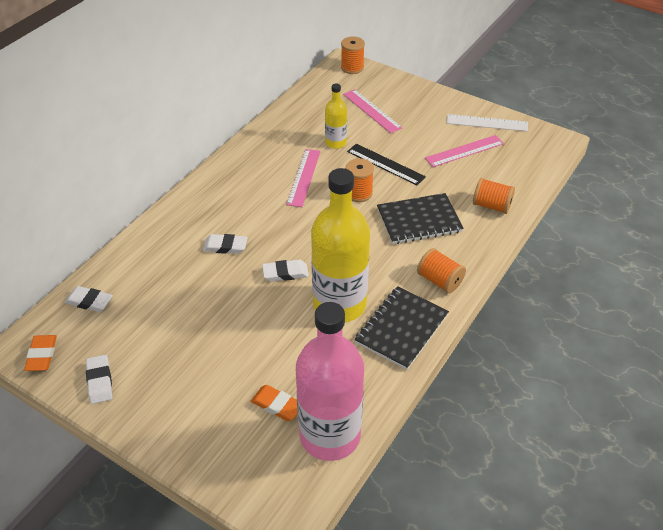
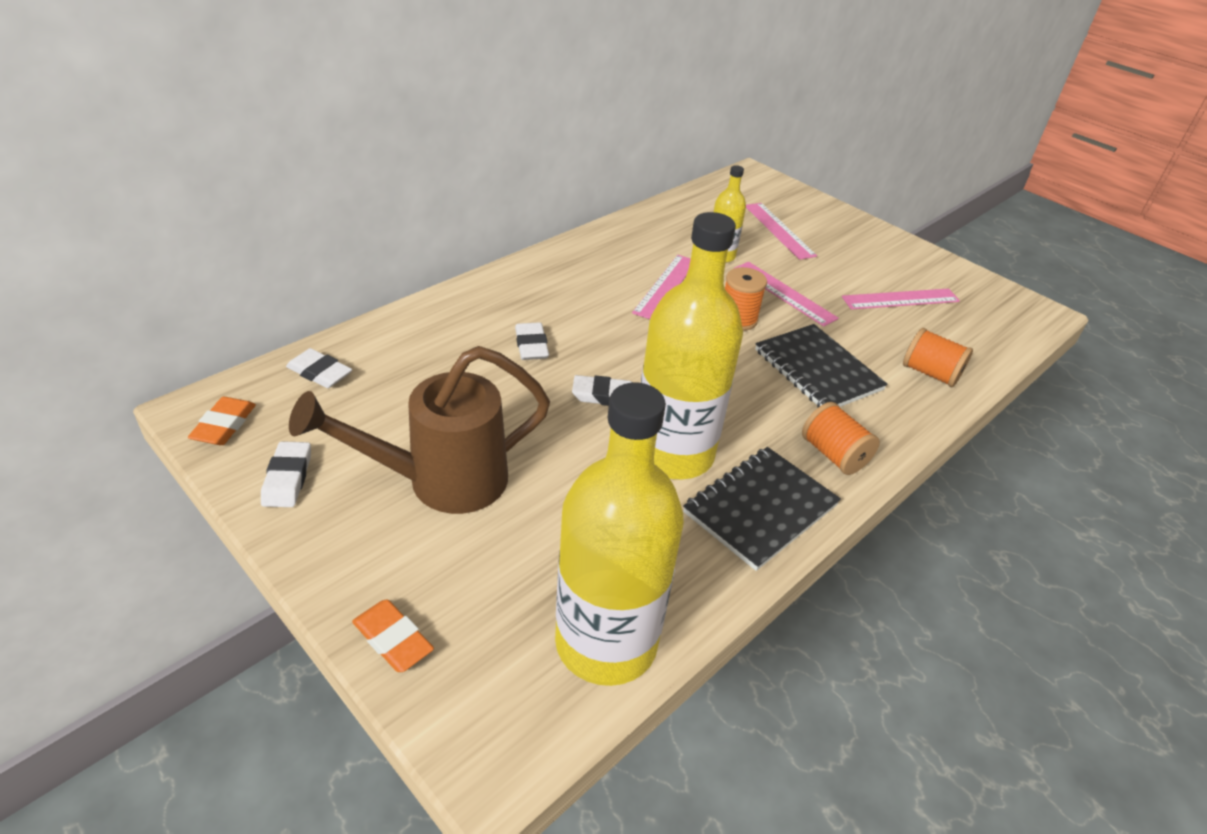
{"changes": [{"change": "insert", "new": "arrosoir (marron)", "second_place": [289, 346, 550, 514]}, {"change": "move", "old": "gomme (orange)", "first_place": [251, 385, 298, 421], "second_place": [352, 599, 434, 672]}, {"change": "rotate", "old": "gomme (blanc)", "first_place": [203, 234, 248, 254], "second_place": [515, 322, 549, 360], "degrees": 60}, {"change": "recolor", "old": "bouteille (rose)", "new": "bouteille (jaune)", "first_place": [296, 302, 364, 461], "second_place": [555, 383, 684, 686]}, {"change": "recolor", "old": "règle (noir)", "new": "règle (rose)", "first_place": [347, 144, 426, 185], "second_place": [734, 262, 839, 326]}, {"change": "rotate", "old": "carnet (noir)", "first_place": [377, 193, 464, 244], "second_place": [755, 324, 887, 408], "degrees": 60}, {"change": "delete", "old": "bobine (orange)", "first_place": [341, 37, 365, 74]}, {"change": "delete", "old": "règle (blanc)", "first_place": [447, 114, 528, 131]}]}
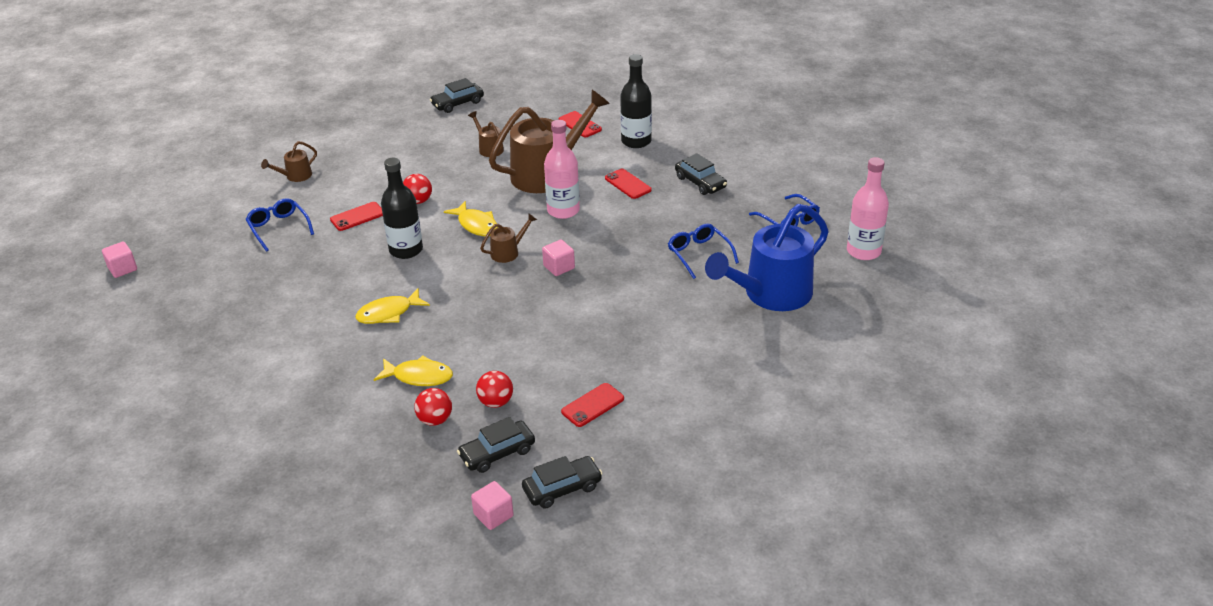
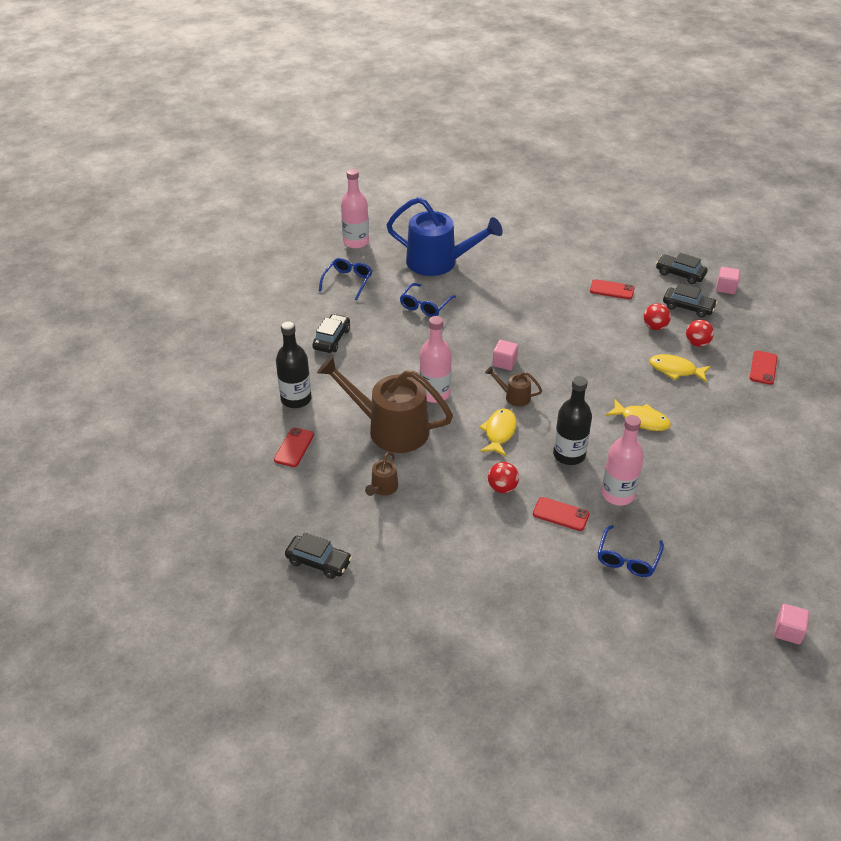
{"changes": [{"change": "insert", "new": "bouteille (rose)", "second_place": [602, 415, 644, 505]}, {"change": "rotate", "old": "poisson (jaune)", "first_place": [374, 355, 453, 386], "second_place": [649, 354, 711, 383], "degrees": -45}, {"change": "move", "old": "téléphone (rouge)", "first_place": [605, 169, 652, 199], "second_place": [750, 351, 777, 385]}, {"change": "delete", "old": "arrosoir (marron)", "first_place": [261, 141, 317, 182]}]}
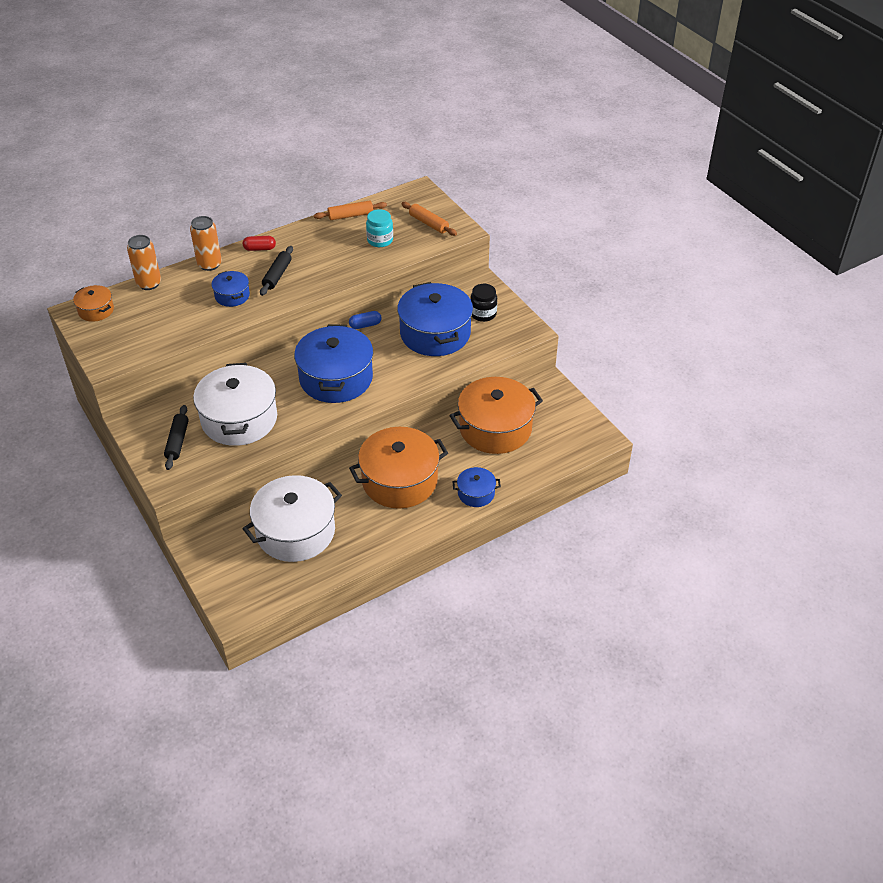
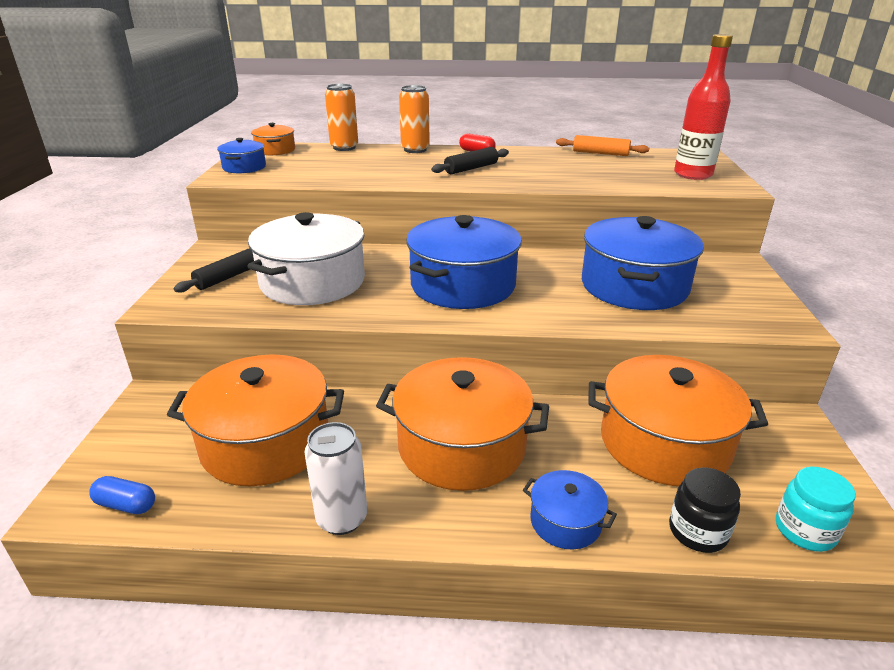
{"changes": [{"change": "move", "old": "gélule (bleu)", "first_place": [349, 311, 382, 329], "second_place": [89, 476, 155, 514]}, {"change": "recolor", "old": "marmite (blanc)", "new": "marmite (orange)", "first_place": [243, 475, 342, 562], "second_place": [167, 354, 344, 486]}, {"change": "move", "old": "marmite (bleu)", "first_place": [211, 271, 250, 307], "second_place": [217, 138, 266, 173]}, {"change": "insert", "new": "canette (blanc)", "second_place": [304, 422, 367, 535]}, {"change": "move", "old": "bocal (noir)", "first_place": [470, 284, 497, 322], "second_place": [669, 467, 741, 553]}, {"change": "replace", "old": "rouleau à pâtisserie (orange)", "new": "bouteille (rouge)", "first_place": [402, 202, 457, 236], "second_place": [674, 34, 733, 180]}, {"change": "move", "old": "bocal (turquoise)", "first_place": [366, 209, 393, 247], "second_place": [776, 467, 856, 552]}]}
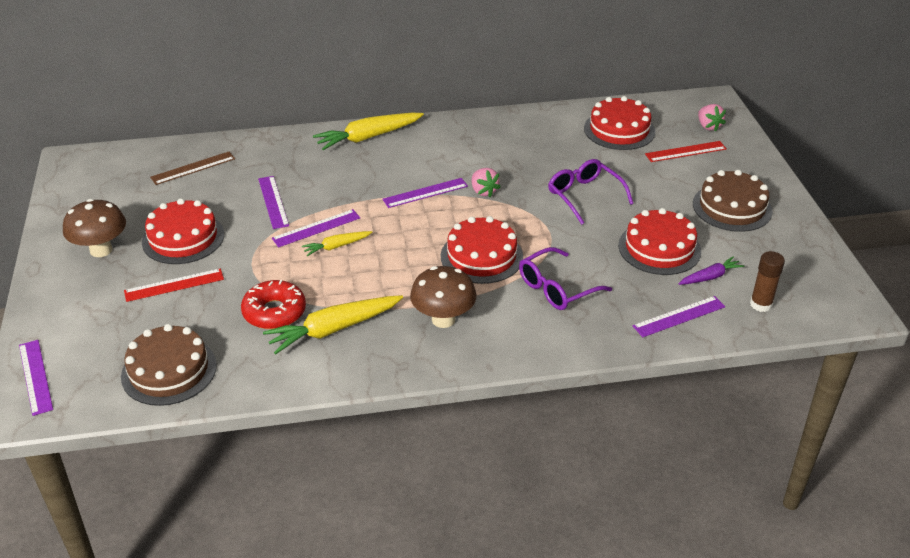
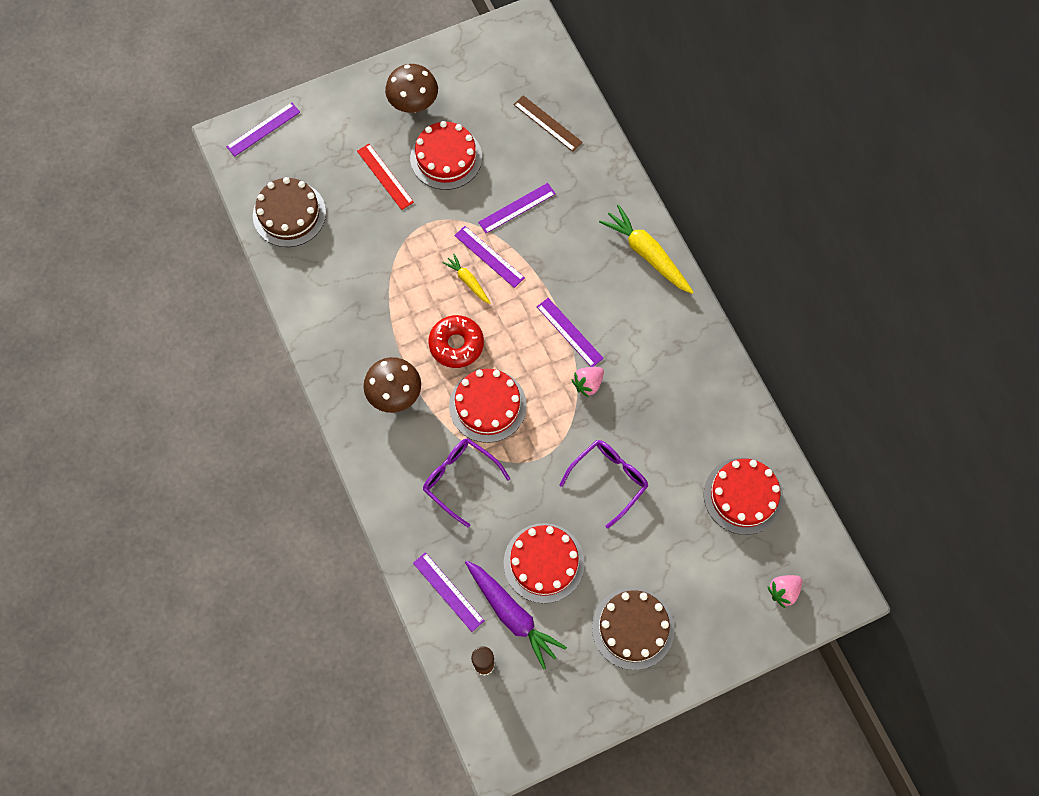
{"changes": [{"change": "move", "old": "beignet (rouge)", "first_place": [241, 280, 306, 329], "second_place": [429, 315, 484, 368]}, {"change": "resize", "old": "carotte (violet)", "first_place": [679, 256, 744, 285], "second_place": [465, 560, 567, 669], "factor": 1.83}, {"change": "delete", "old": "carotte (jaune)", "first_place": [263, 295, 403, 354]}, {"change": "delete", "old": "règle (rouge)", "first_place": [645, 141, 727, 162]}]}
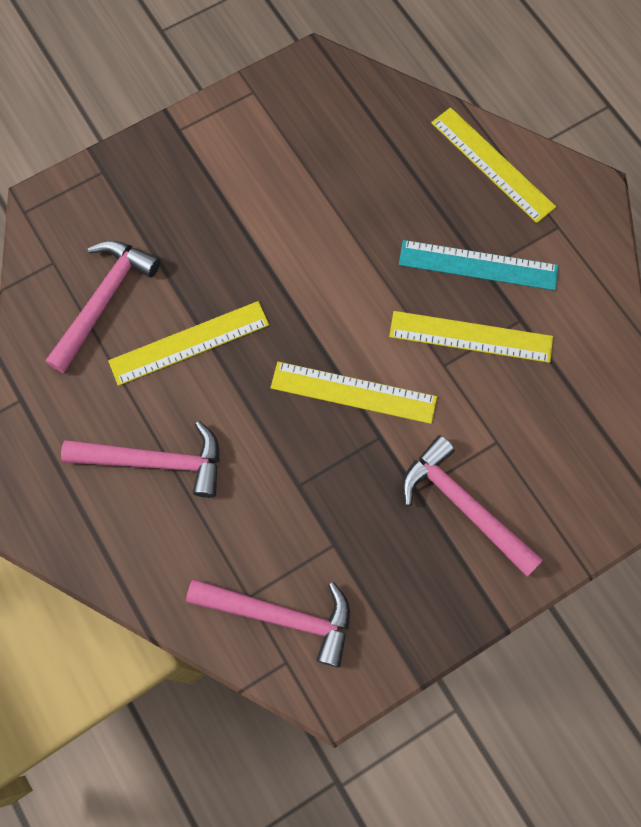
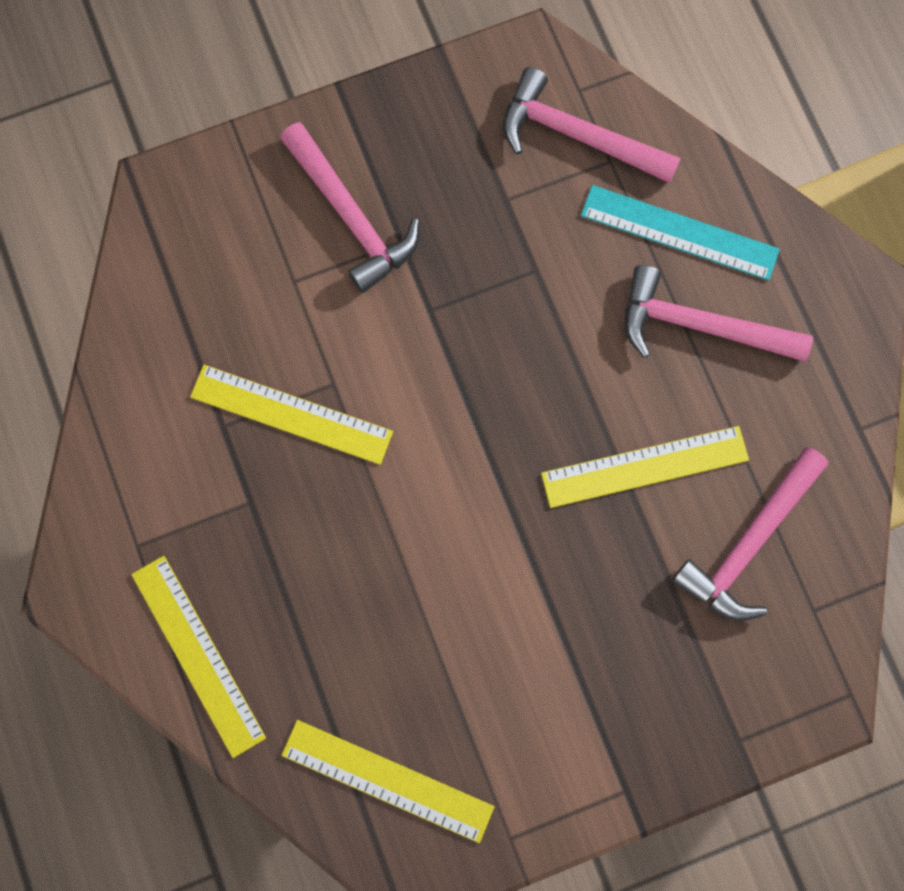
{"changes": [{"change": "move", "old": "règle (jaune)", "first_place": [271, 362, 437, 424], "second_place": [281, 720, 494, 843]}, {"change": "move", "old": "règle (turquoise)", "first_place": [399, 240, 559, 291], "second_place": [581, 185, 780, 281]}]}
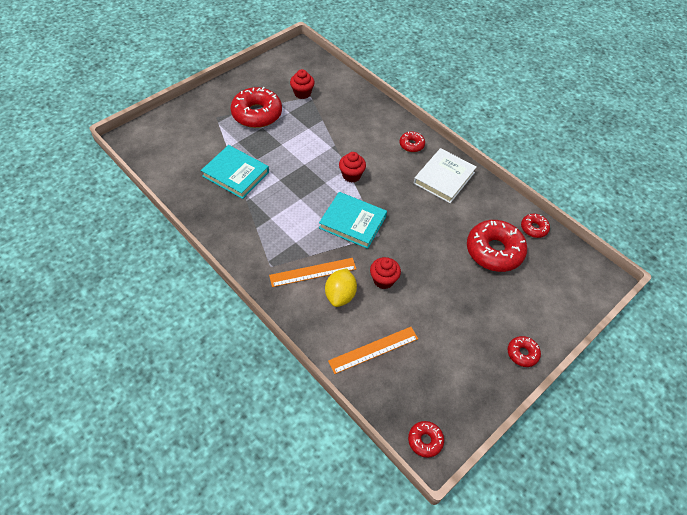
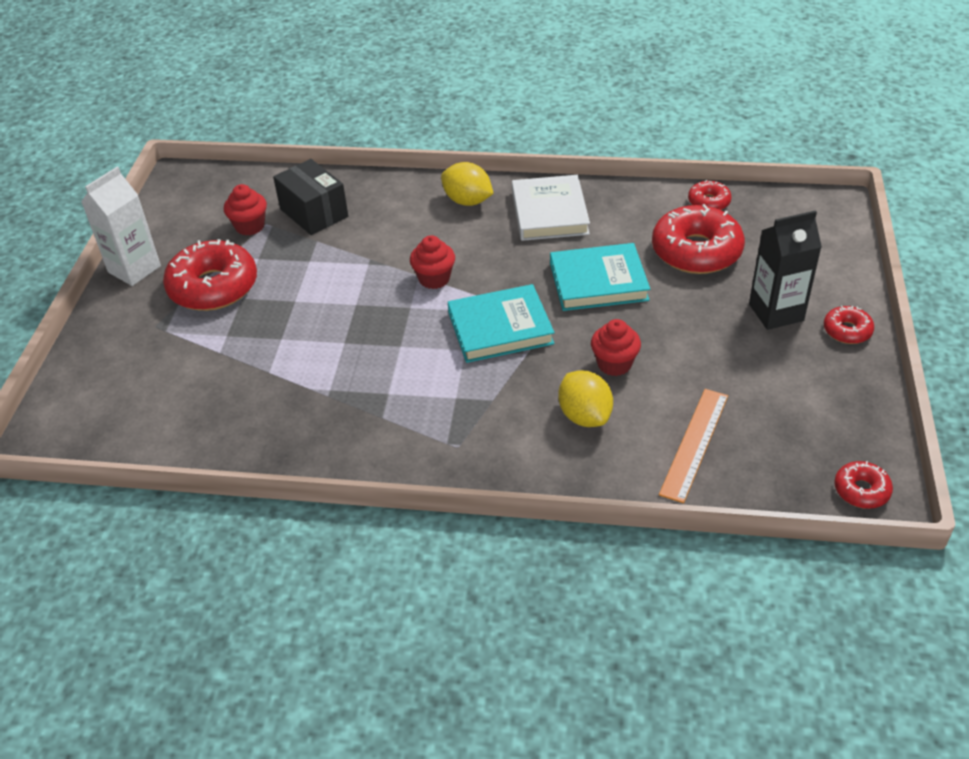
{"changes": [{"change": "insert", "new": "brique de lait (blanc)", "second_place": [81, 167, 161, 286]}, {"change": "insert", "new": "boîte (noir)", "second_place": [273, 159, 348, 235]}, {"change": "replace", "old": "beignet (rouge)", "new": "citron (jaune)", "first_place": [400, 132, 425, 152], "second_place": [441, 162, 494, 206]}, {"change": "move", "old": "livre (turquoise)", "first_place": [201, 145, 269, 199], "second_place": [550, 243, 650, 311]}, {"change": "insert", "new": "brique de lait (noir)", "second_place": [749, 210, 822, 330]}, {"change": "delete", "old": "règle (orange)", "first_place": [269, 258, 356, 287]}]}
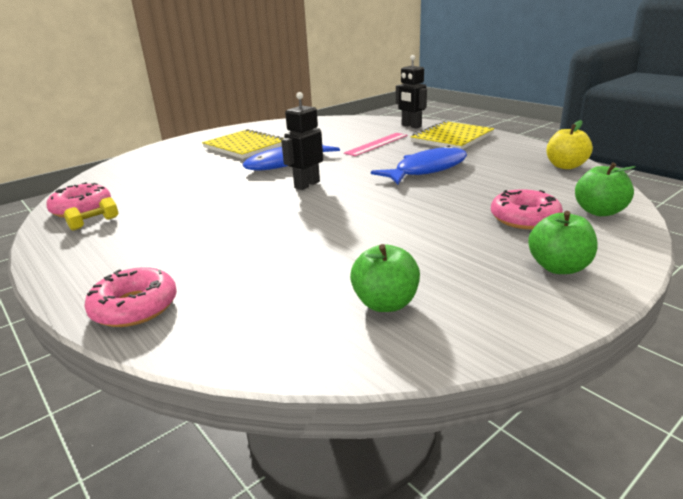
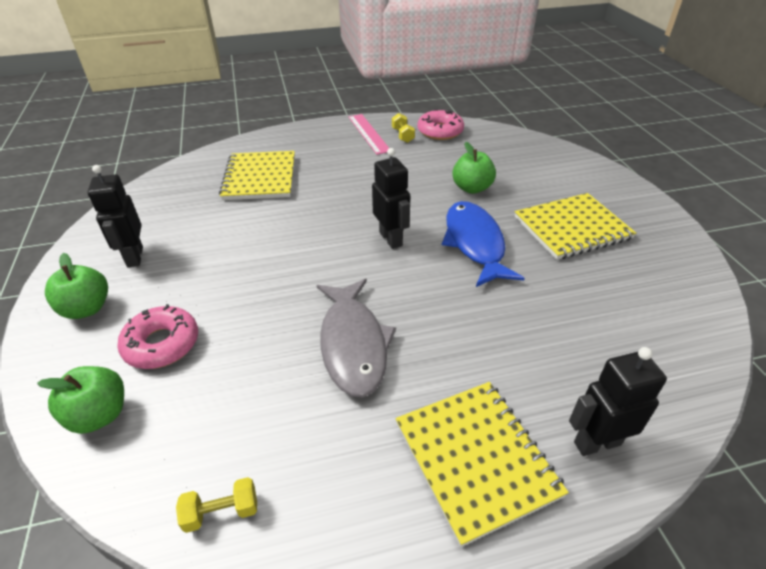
{"changes": [{"change": "insert", "new": "robot (noir)", "second_place": [88, 165, 143, 267]}, {"change": "replace", "old": "pomme (jaune)", "new": "haltère (jaune)", "first_place": [546, 120, 593, 169], "second_place": [176, 477, 257, 533]}, {"change": "insert", "new": "carnet (jaune)", "second_place": [219, 151, 295, 200]}, {"change": "recolor", "old": "poisson (bleu)", "new": "poisson (gris)", "first_place": [371, 145, 467, 184], "second_place": [316, 279, 396, 398]}, {"change": "move", "old": "règle (rose)", "first_place": [344, 133, 407, 156], "second_place": [348, 114, 389, 155]}, {"change": "move", "old": "pomme (vert)", "first_place": [350, 244, 420, 312], "second_place": [452, 142, 496, 194]}, {"change": "delete", "old": "beignet (rose)", "first_place": [84, 267, 177, 327]}]}
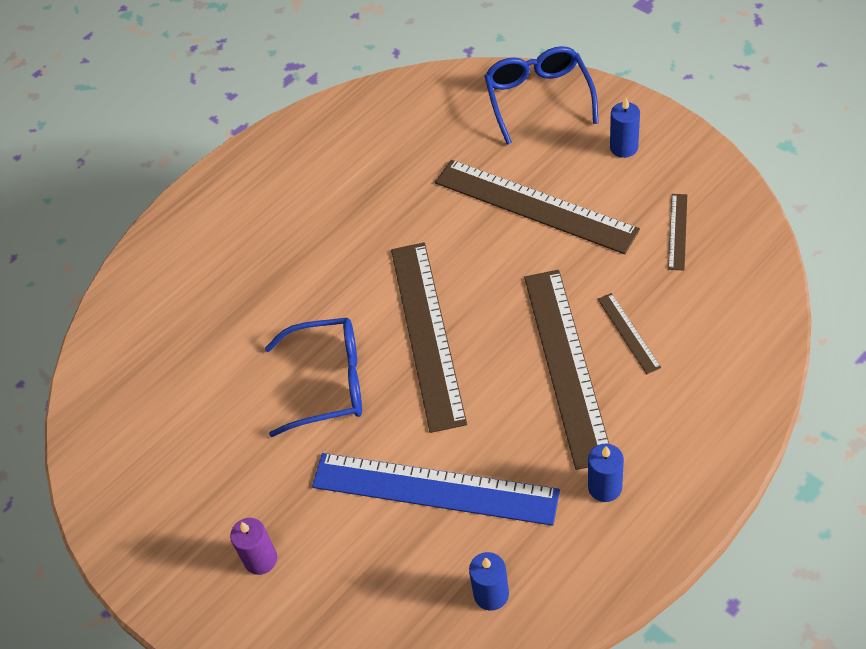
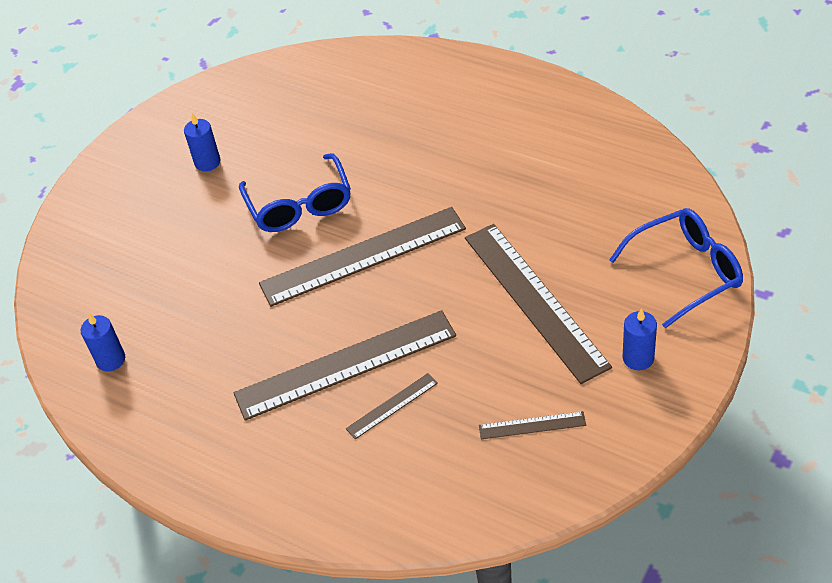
{"changes": [{"change": "move", "old": "bougie (bleu)", "first_place": [588, 444, 624, 502], "second_place": [184, 113, 221, 171]}, {"change": "rotate", "old": "règle (marron)", "first_place": [435, 160, 640, 254], "second_place": [465, 224, 612, 384], "degrees": -45}, {"change": "delete", "old": "bougie (violet)", "first_place": [230, 518, 277, 575]}, {"change": "delete", "old": "règle (bleu)", "first_place": [312, 453, 560, 526]}]}
